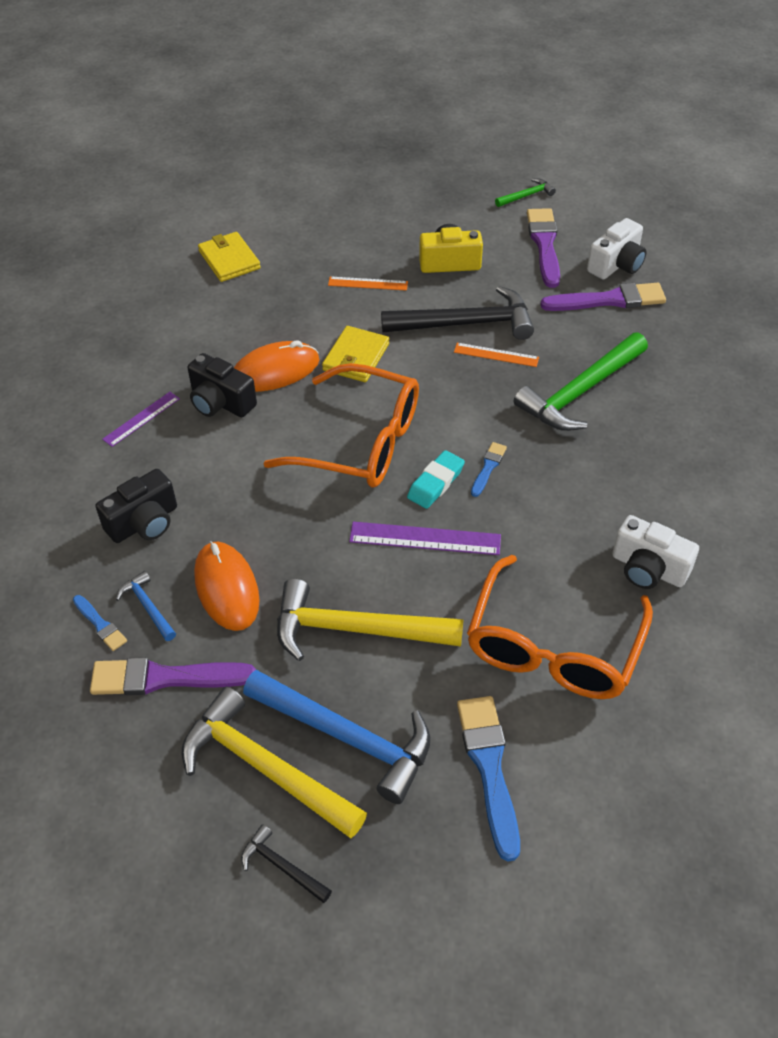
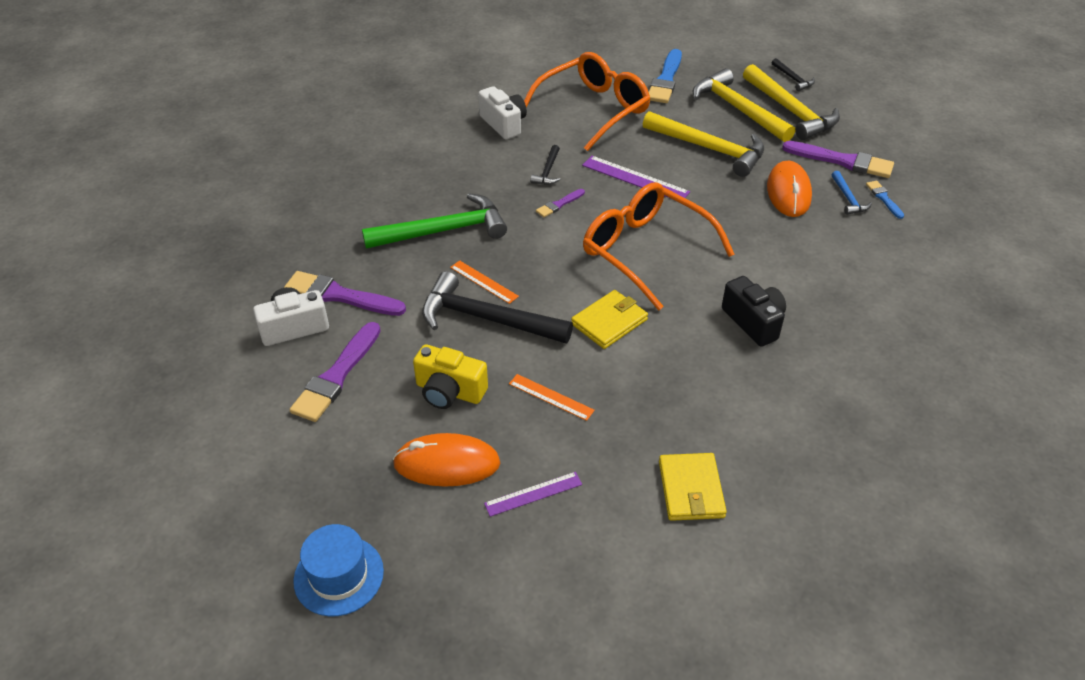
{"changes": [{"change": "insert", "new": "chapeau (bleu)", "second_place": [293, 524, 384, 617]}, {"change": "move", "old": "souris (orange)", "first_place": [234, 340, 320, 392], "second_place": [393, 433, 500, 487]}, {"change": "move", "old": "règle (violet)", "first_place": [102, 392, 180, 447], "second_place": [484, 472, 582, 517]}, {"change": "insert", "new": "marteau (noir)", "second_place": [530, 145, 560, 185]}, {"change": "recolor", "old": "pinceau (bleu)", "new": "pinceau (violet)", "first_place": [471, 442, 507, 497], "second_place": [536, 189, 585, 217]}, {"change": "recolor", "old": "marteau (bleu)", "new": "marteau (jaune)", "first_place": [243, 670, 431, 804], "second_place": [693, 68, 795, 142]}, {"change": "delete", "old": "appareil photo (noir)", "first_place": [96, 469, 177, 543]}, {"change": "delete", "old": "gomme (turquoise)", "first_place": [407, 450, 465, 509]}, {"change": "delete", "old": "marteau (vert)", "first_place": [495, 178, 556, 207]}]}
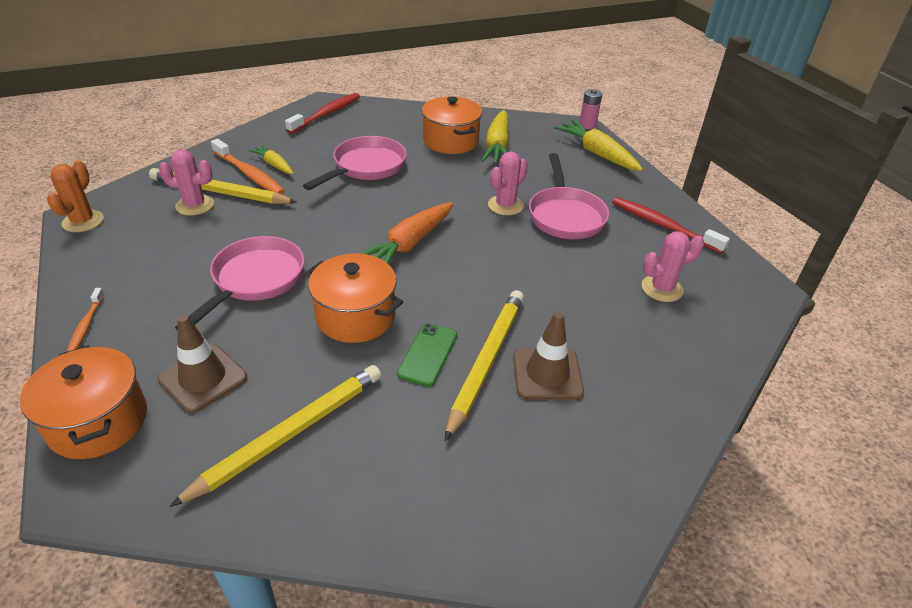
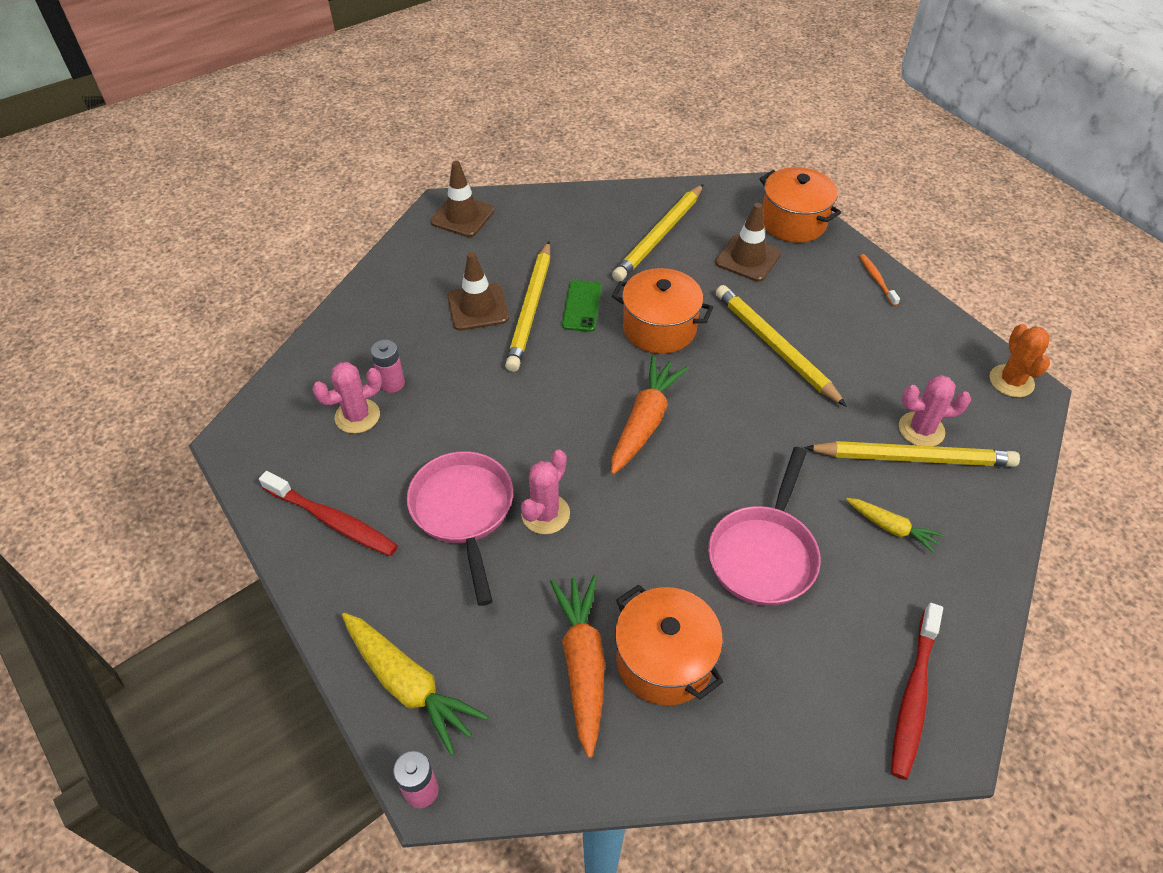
{"changes": [{"change": "insert", "new": "pile (rose)", "second_place": [371, 340, 405, 393]}, {"change": "insert", "new": "cône de chantier (marron)", "second_place": [430, 161, 494, 237]}, {"change": "recolor", "old": "carotte (jaune)", "new": "carotte (orange)", "first_place": [481, 110, 509, 164], "second_place": [550, 575, 605, 758]}, {"change": "replace", "old": "poêle (rose)", "new": "crayon (jaune)", "first_place": [175, 236, 305, 331], "second_place": [716, 285, 847, 407]}, {"change": "delete", "old": "brosse à dents (orange)", "first_place": [211, 139, 285, 194]}]}
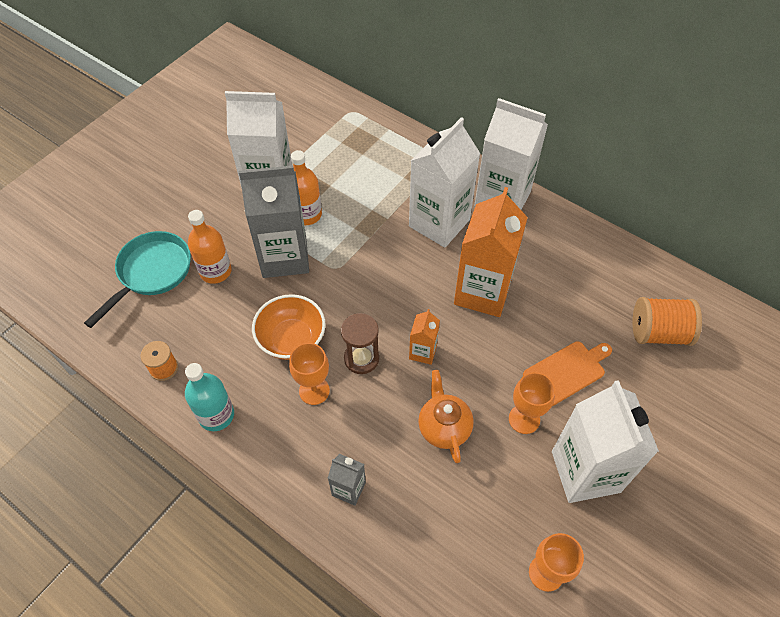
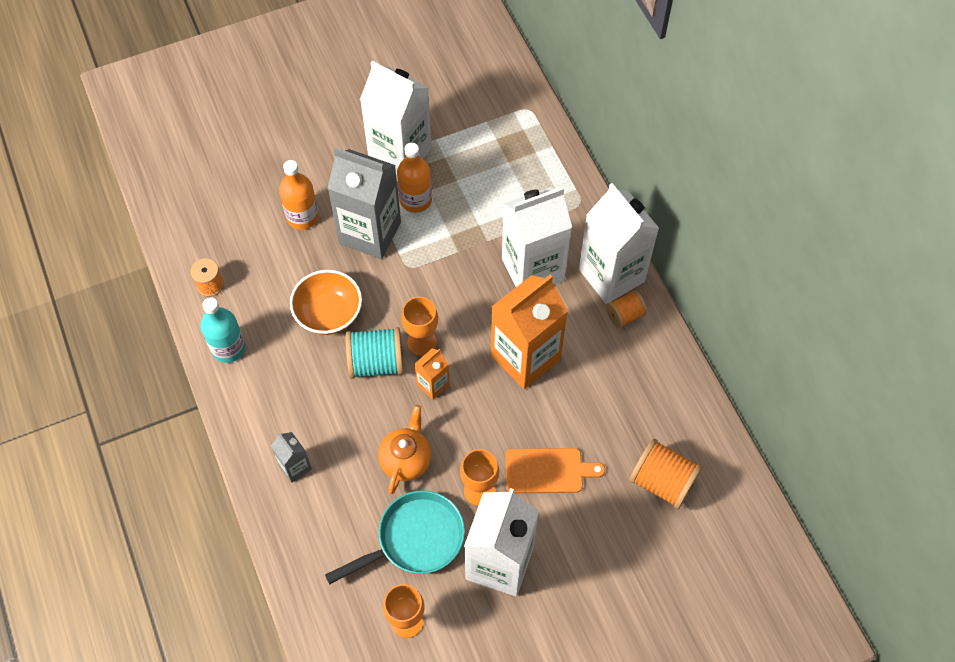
{"changes": [{"change": "move", "old": "poêle (turquoise)", "first_place": [84, 231, 191, 328], "second_place": [325, 490, 465, 584]}, {"change": "replace", "old": "sablier (marron)", "new": "bobine (turquoise)", "first_place": [341, 313, 379, 374], "second_place": [346, 327, 404, 379]}, {"change": "move", "old": "verre à pied (orange)", "first_place": [289, 343, 330, 405], "second_place": [401, 297, 438, 356]}, {"change": "insert", "new": "bobine (orange)", "second_place": [606, 290, 647, 328]}]}
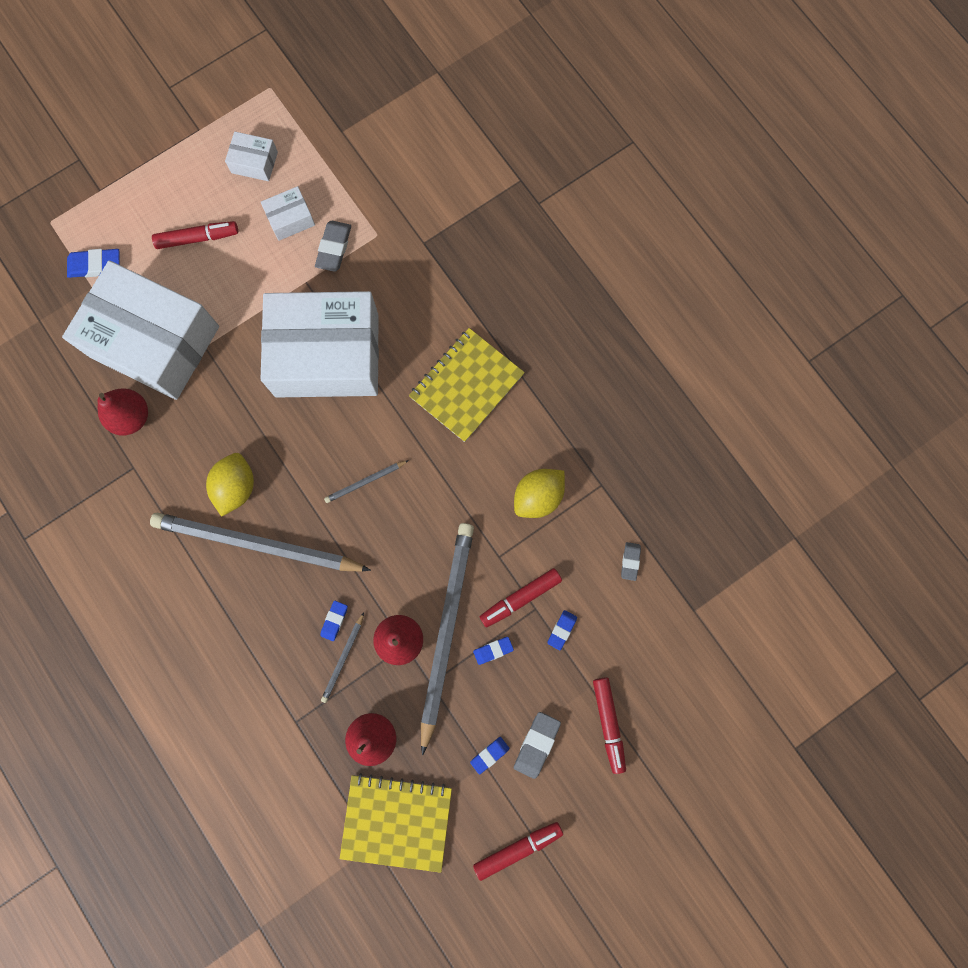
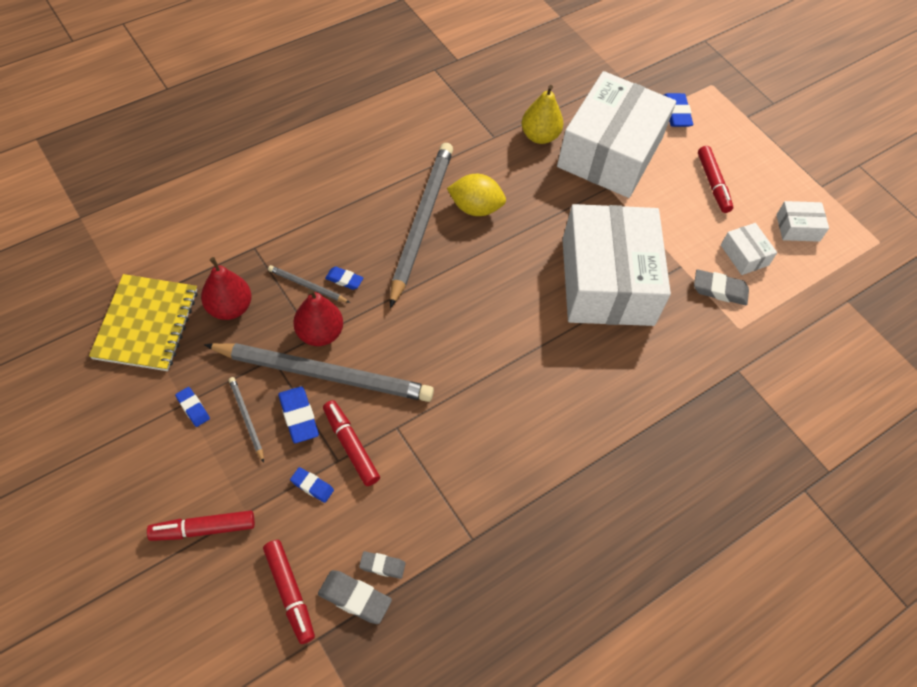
{"changes": [{"change": "move", "old": "crayon (gris)", "first_place": [324, 460, 409, 503], "second_place": [229, 377, 264, 463]}, {"change": "move", "old": "feutre (rouge)", "first_place": [473, 822, 563, 881], "second_place": [263, 540, 315, 644]}, {"change": "resize", "old": "gomme (bleu)", "first_place": [473, 637, 514, 665], "second_place": [278, 386, 319, 443], "factor": 1.59}, {"change": "move", "old": "gomme (gris)", "first_place": [514, 712, 561, 779], "second_place": [318, 570, 392, 624]}, {"change": "recolor", "old": "poire (rouge)", "new": "poire (jaune)", "first_place": [97, 389, 148, 436], "second_place": [521, 85, 563, 144]}, {"change": "rotate", "old": "boîte (blanc)", "first_place": [225, 132, 278, 181], "second_place": [776, 201, 829, 242], "degrees": 75}, {"change": "delete", "old": "carnet (jaune)", "first_place": [409, 328, 525, 442]}, {"change": "delete", "old": "citron (jaune)", "first_place": [514, 469, 565, 518]}]}
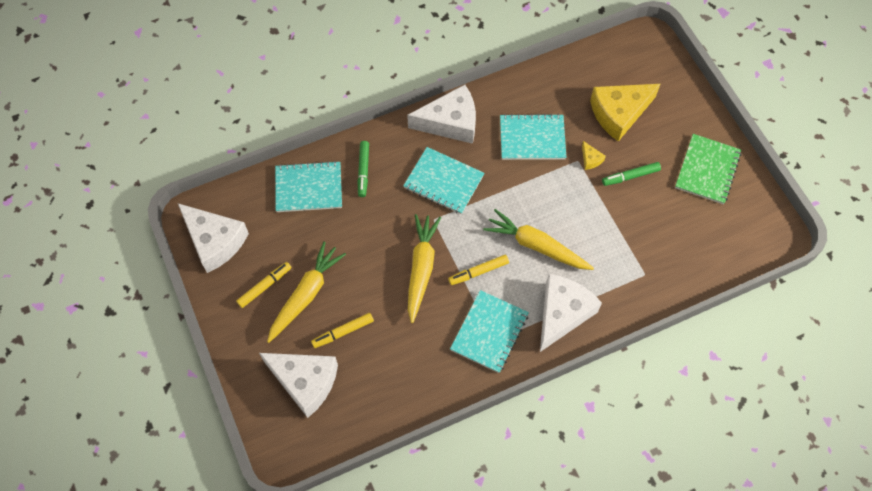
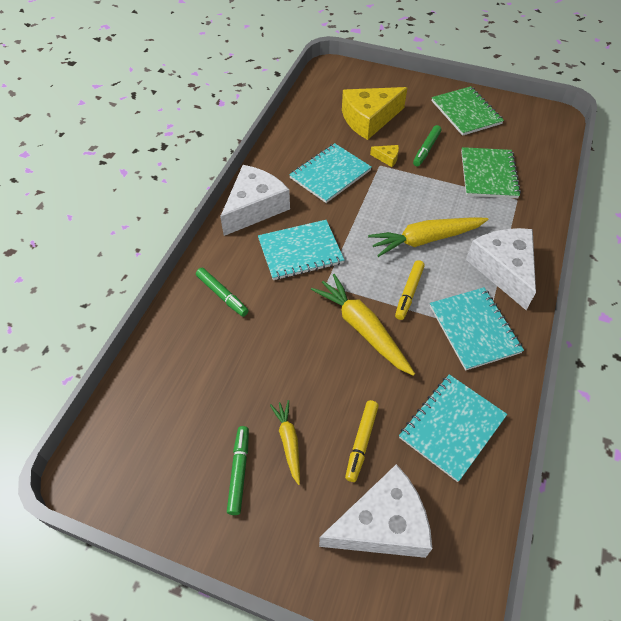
{"changes": [{"change": "recolor", "old": "feutre (jaune)", "new": "feutre (vert)", "first_place": [236, 262, 291, 308], "second_place": [227, 426, 249, 515]}, {"change": "resize", "old": "carotte (jaune)", "first_place": [267, 241, 346, 343], "second_place": [270, 400, 300, 485], "factor": 0.56}, {"change": "rotate", "old": "fromage (jaune)", "first_place": [590, 84, 660, 141], "second_place": [342, 87, 407, 140], "degrees": 45}, {"change": "move", "old": "carnet (turquoise)", "first_place": [275, 161, 342, 212], "second_place": [399, 374, 507, 482]}, {"change": "insert", "new": "carnet (vert)", "second_place": [461, 147, 521, 198]}, {"change": "delete", "old": "fromage (blanc)", "first_place": [178, 203, 249, 273]}]}
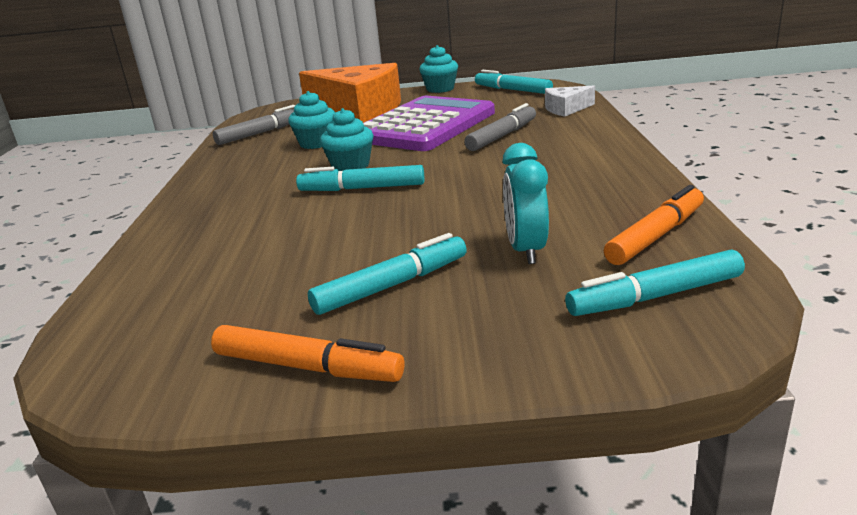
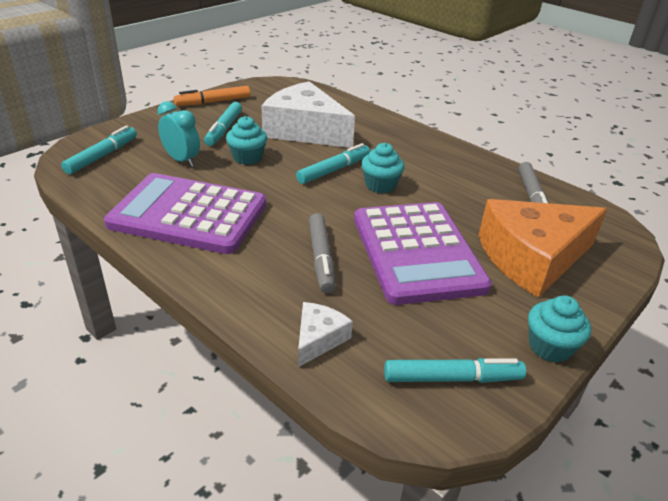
{"changes": [{"change": "insert", "new": "calculatrice (violet)", "second_place": [104, 173, 266, 254]}, {"change": "move", "old": "muffin (turquoise)", "first_place": [288, 91, 335, 149], "second_place": [226, 116, 267, 165]}, {"change": "insert", "new": "fromage (blanc)", "second_place": [262, 81, 355, 148]}, {"change": "delete", "old": "feutre (orange)", "first_place": [604, 185, 704, 265]}]}
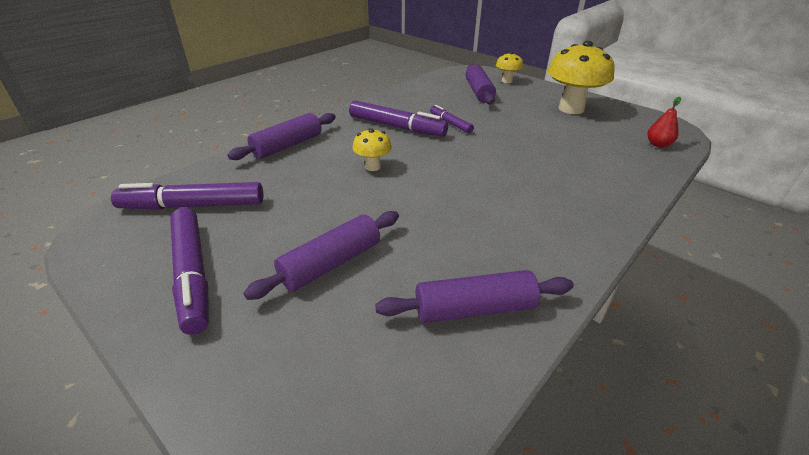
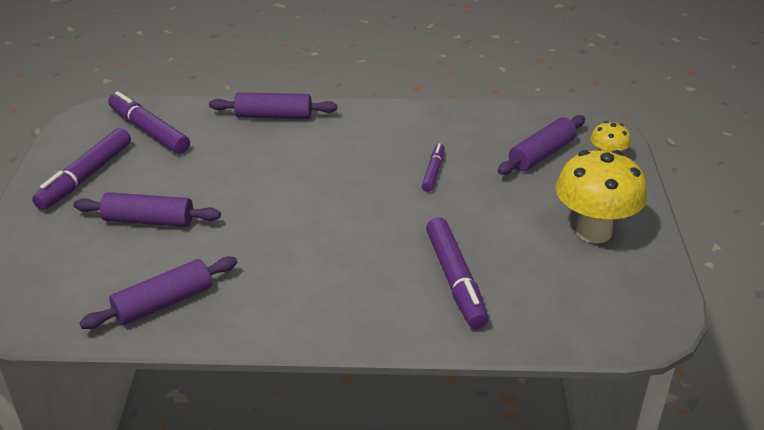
{"changes": [{"change": "rotate", "old": "rouleau à pâtisserie (violet)", "first_place": [375, 270, 574, 323], "second_place": [79, 257, 237, 329], "degrees": -75}, {"change": "move", "old": "feutre (violet)", "first_place": [349, 100, 448, 137], "second_place": [426, 217, 488, 329]}, {"change": "delete", "old": "champignon (jaune)", "first_place": [352, 128, 392, 171]}, {"change": "delete", "old": "poire (rouge)", "first_place": [647, 97, 681, 148]}]}
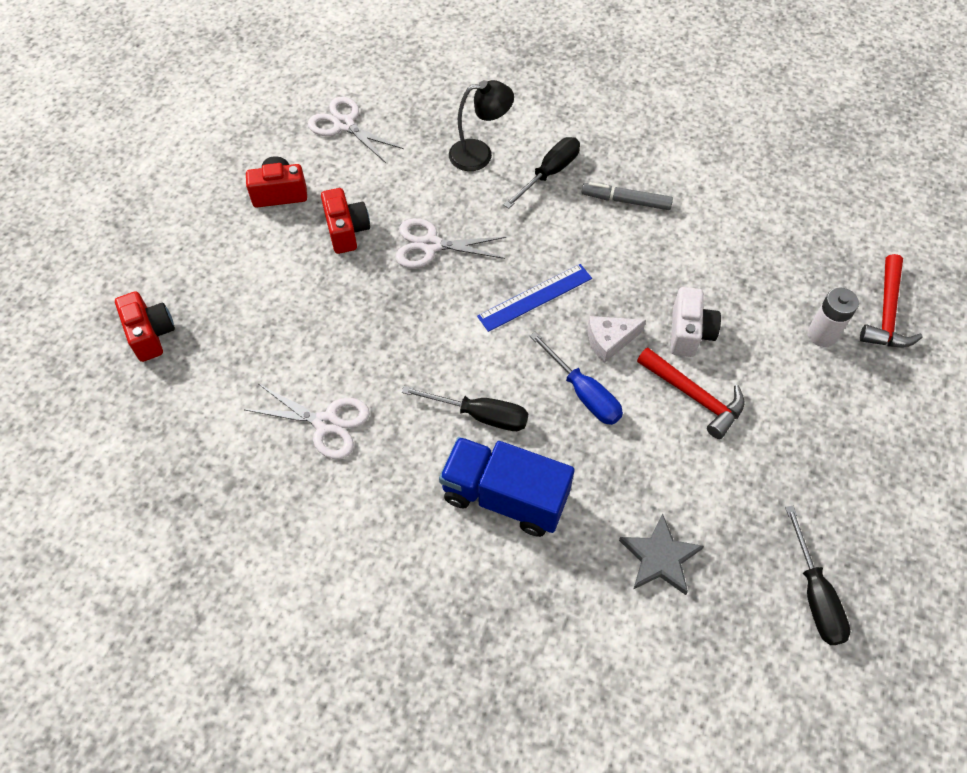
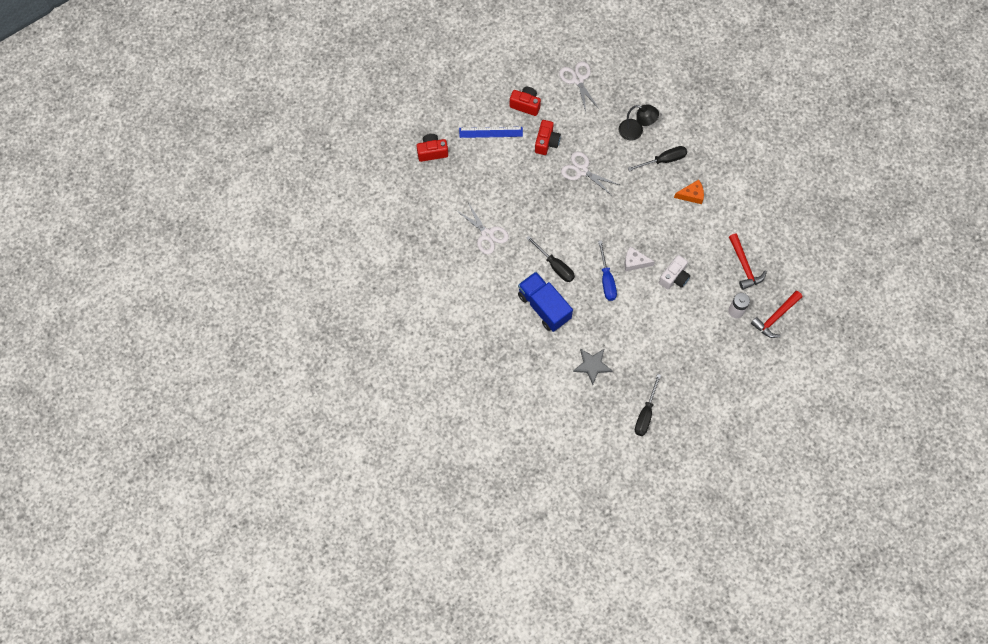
{"changes": [{"change": "rotate", "old": "appareil photo (rouge)", "first_place": [115, 291, 175, 362], "second_place": [417, 134, 448, 162], "degrees": -105}, {"change": "move", "old": "règle (bleu)", "first_place": [477, 264, 592, 332], "second_place": [459, 127, 523, 138]}, {"change": "replace", "old": "feutre (gris)", "new": "fromage (orange)", "first_place": [582, 182, 673, 210], "second_place": [674, 180, 704, 204]}, {"change": "move", "old": "marteau (rouge)", "first_place": [637, 347, 745, 439], "second_place": [729, 233, 767, 290]}]}
